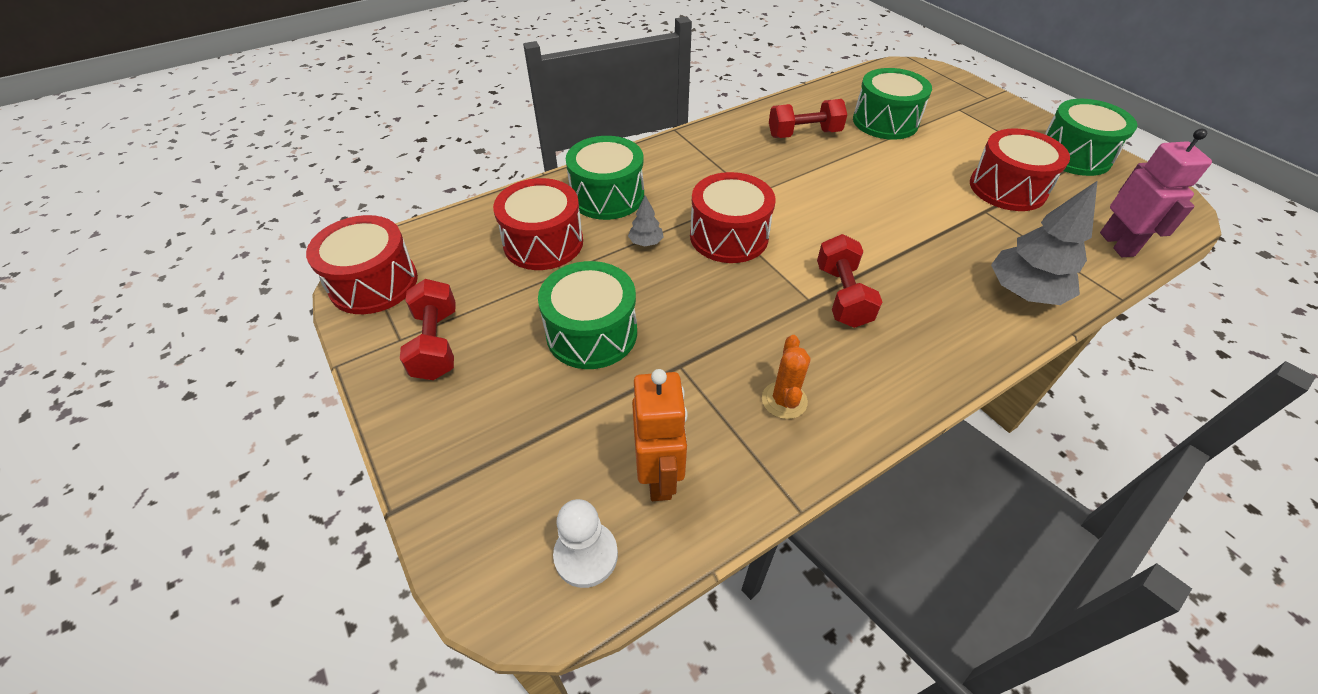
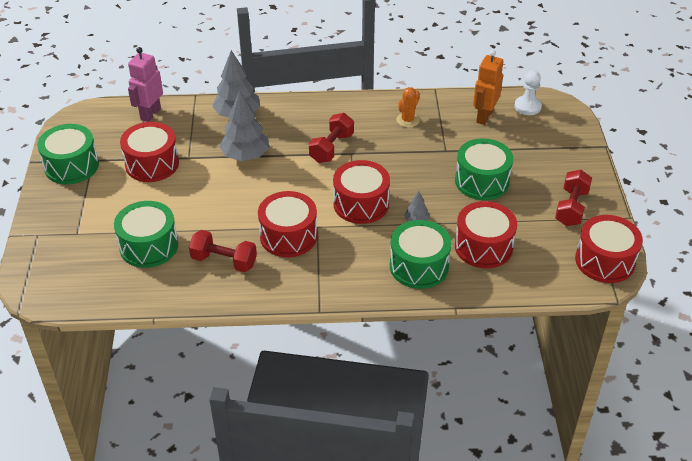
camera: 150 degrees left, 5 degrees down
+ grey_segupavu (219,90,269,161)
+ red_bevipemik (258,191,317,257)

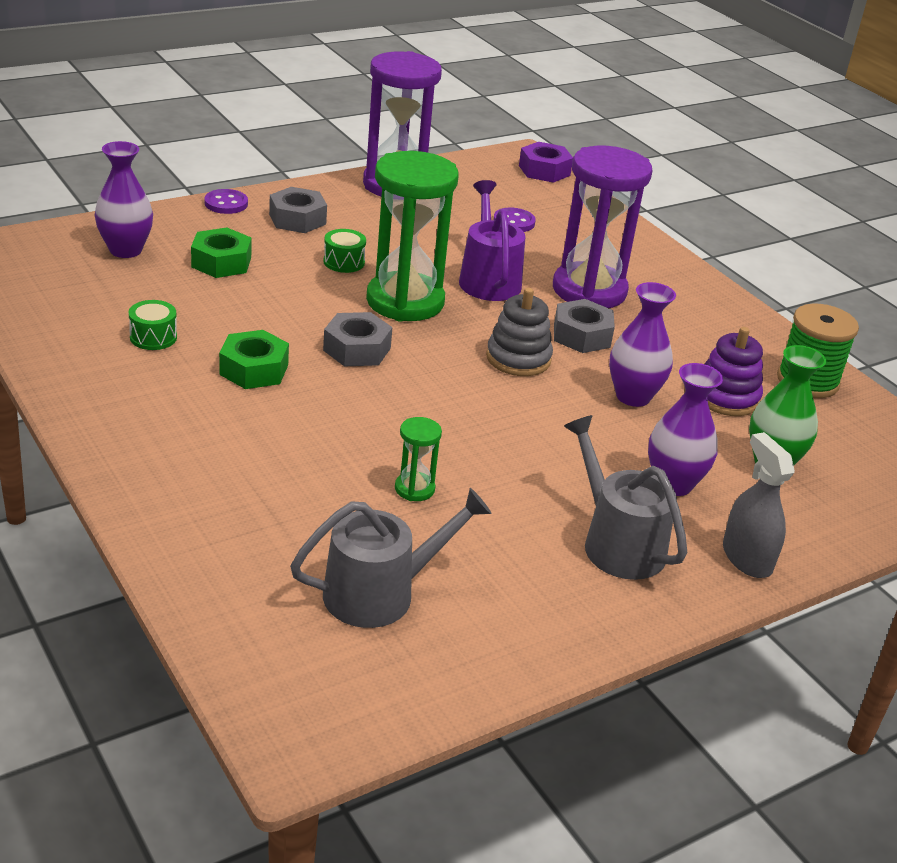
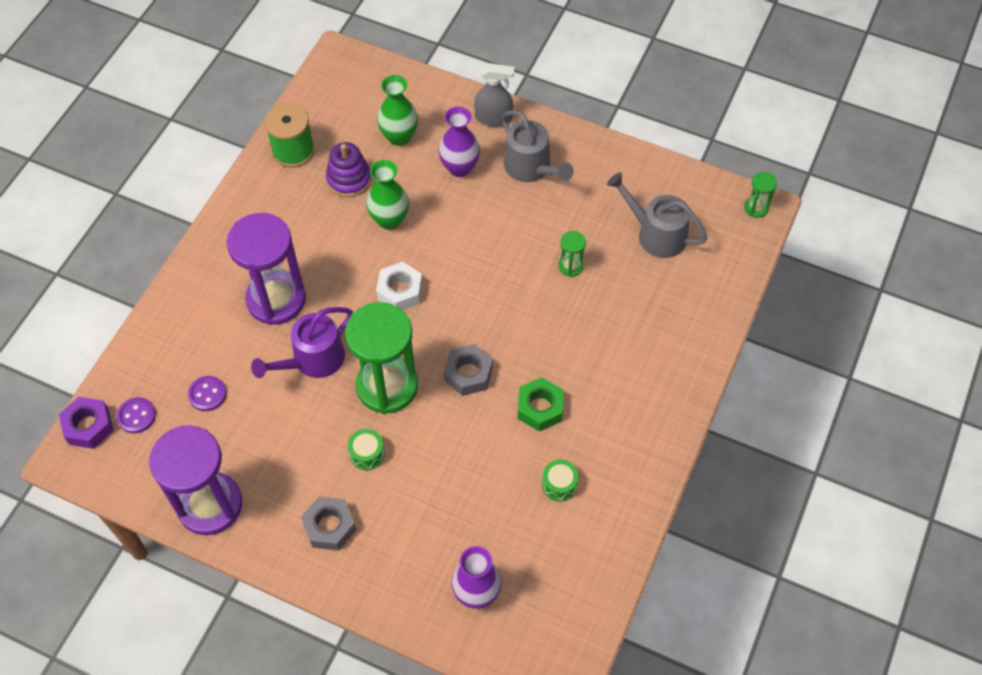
camera: 120 degrees left, 25 degrees up
~ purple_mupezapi (204,189,248,214) to (117,397,156,433)
- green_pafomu (191,227,252,278)
~ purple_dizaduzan (609,282,676,407) to green_dizaduzan (366,160,409,230)
~ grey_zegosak (486,288,553,376) to white_pafomu (376,262,423,310)
- grey_pafomu (554,299,615,353)
~ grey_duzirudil (564,415,687,580) = (501,110,574,182) 60 degrees counterclockwise
~ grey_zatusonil (723,432,795,578) = (474,63,514,127) 120 degrees counterclockwise
+ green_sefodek (744,172,777,218)

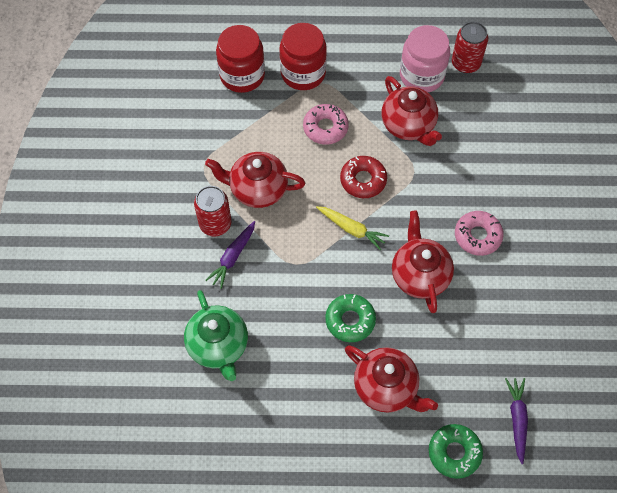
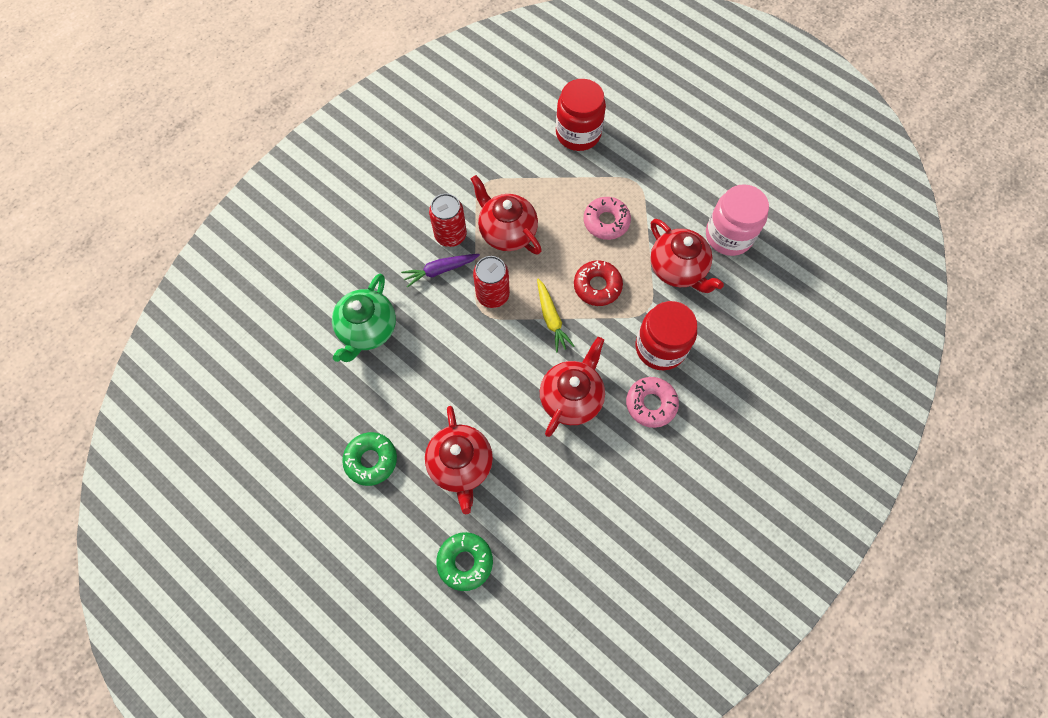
camera: 40 degrees right, 5 degrees up
~ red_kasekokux (452,21,488,73) to (473,256,510,308)
~ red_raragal (279,23,327,90) to (636,301,697,370)
~ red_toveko (381,76,442,146) = (650,219,724,293) 45 degrees counterclockwise
~ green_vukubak (325,294,376,342) to (342,432,397,486)
- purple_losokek (505,378,528,464)

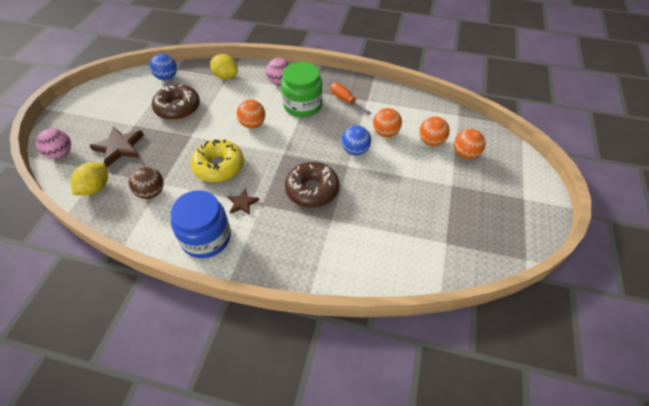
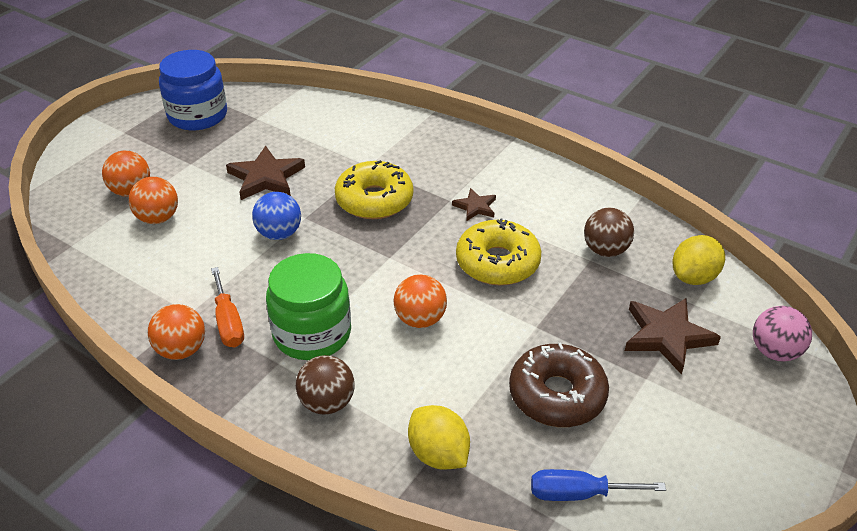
camera: 160 degrees left, 10 degrees down
~ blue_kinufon (150,54,177,80) to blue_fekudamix (531,469,666,501)
~ pink_kinufon (266,58,290,85) to brown_kinufon (296,355,354,414)
~ orange_kinufon (373,108,402,137) to (148,304,205,360)
~ brown_vukubak (285,162,339,208) to yellow_vukubak (335,160,413,219)
~ blue_raragal (170,190,231,258) to (159,50,227,130)
+ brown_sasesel (226,146,305,200)

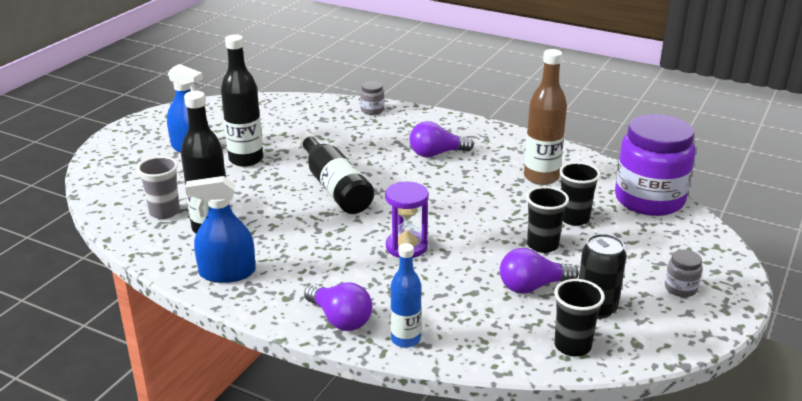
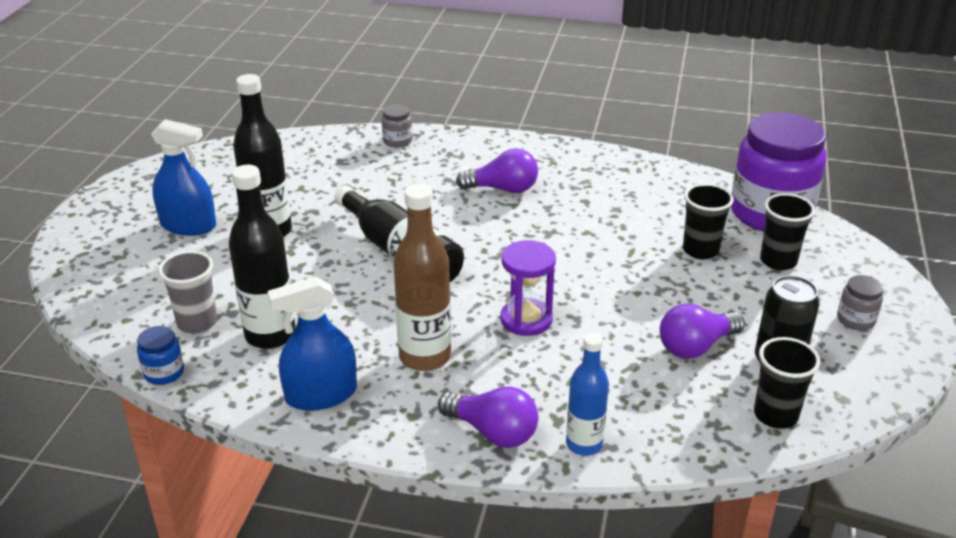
camera: 15 degrees left, 5 degrees up
~ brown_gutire (524,49,567,185) to (393,184,451,371)
~ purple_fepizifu (409,121,474,157) = (456,148,538,193) 150 degrees counterclockwise
~ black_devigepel (526,186,569,253) to (760,193,815,270)
+ blue_raragal (137,326,184,385)

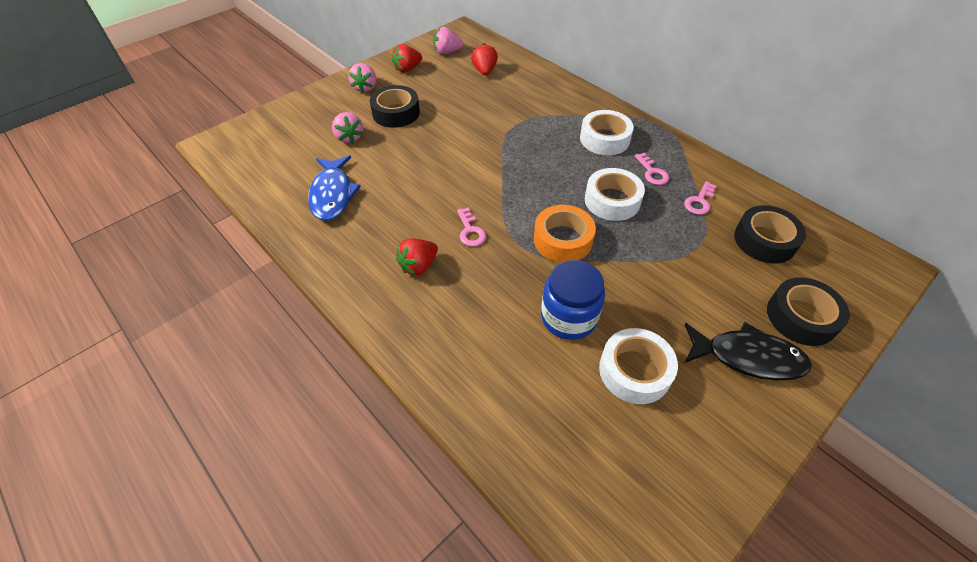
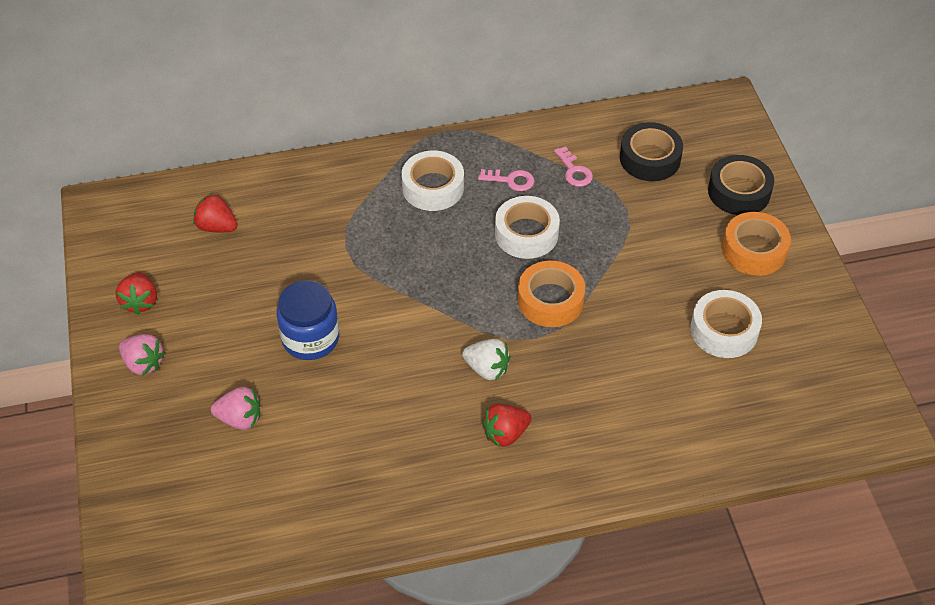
camera: 60 degrees left, 0 degrees up
- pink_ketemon (433,27,463,54)
- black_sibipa (370,85,420,128)
- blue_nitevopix (308,156,361,221)
~ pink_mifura (457,207,486,247) to white_ketemon (462,339,510,380)
~ red_ketemon (396,238,438,276) = (482,404,532,447) 75 degrees clockwise
~ blue_raragal (541,260,605,340) to (277,280,339,360)
~ black_nitevopix (685,322,812,380) to orange_sibipa (722,212,791,276)

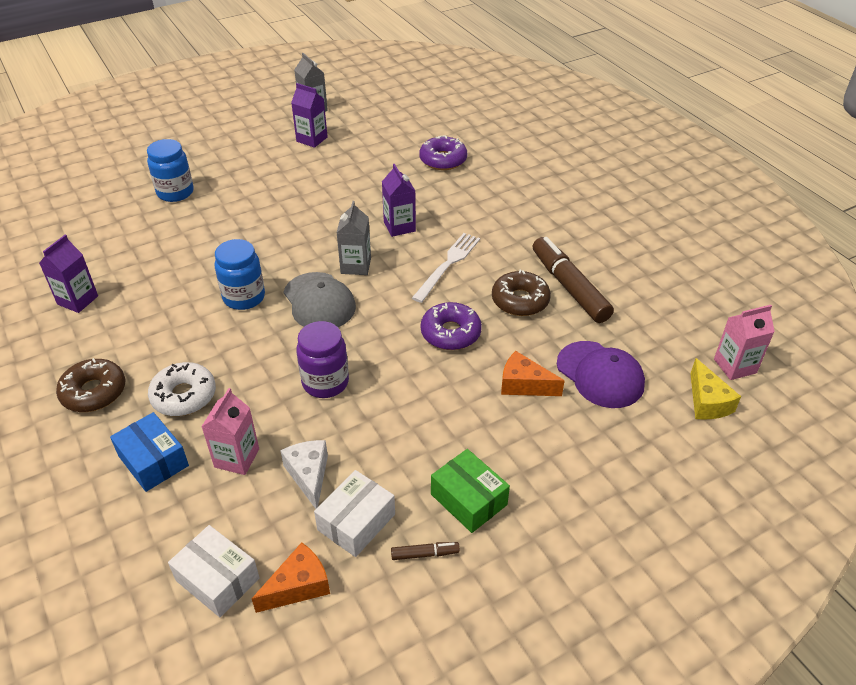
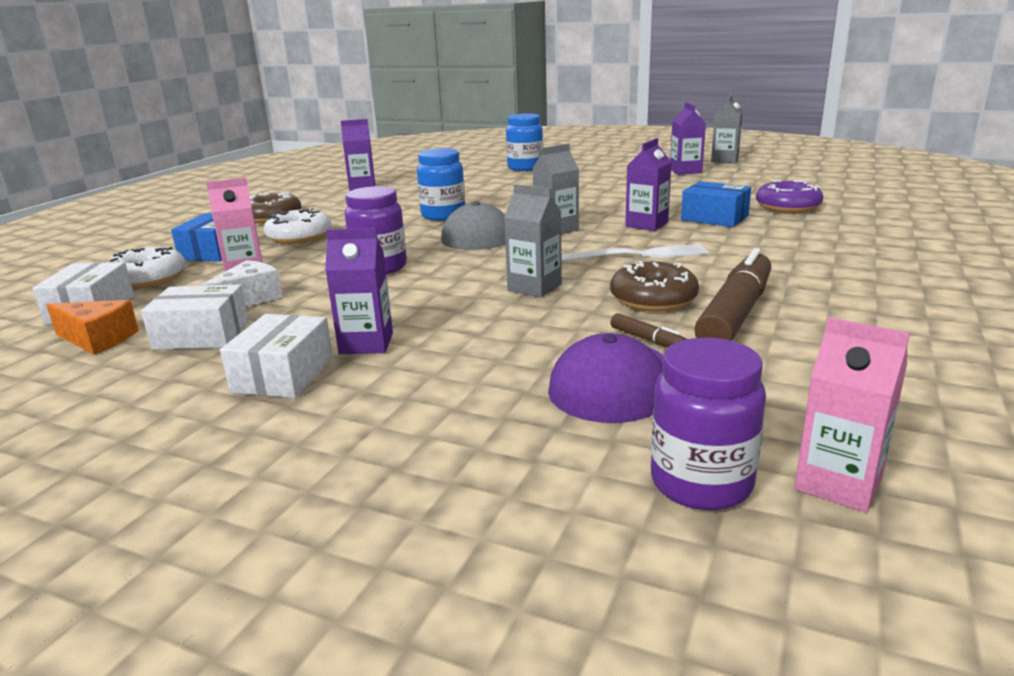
camera: 55 degrees right, 20 degrees down
~ purple_vukubak (421,302,482,350) to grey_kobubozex (504,184,562,297)
- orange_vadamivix (501,351,565,396)
~ yellow_vadamivix (690,358,741,420) to purple_raragal (651,338,766,510)
~ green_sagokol (431,449,510,533) to white_sagokol (220,314,333,398)
~ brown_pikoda (391,542,460,560) to (610,313,686,348)
+ blue_sagokol (681,181,751,227)
+ purple_kobubozex (325,228,393,354)
+ white_vukubak (108,247,186,289)

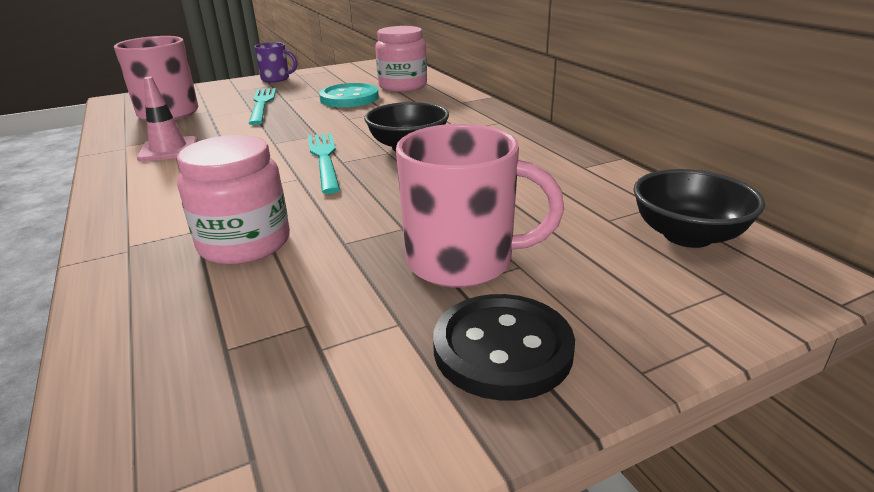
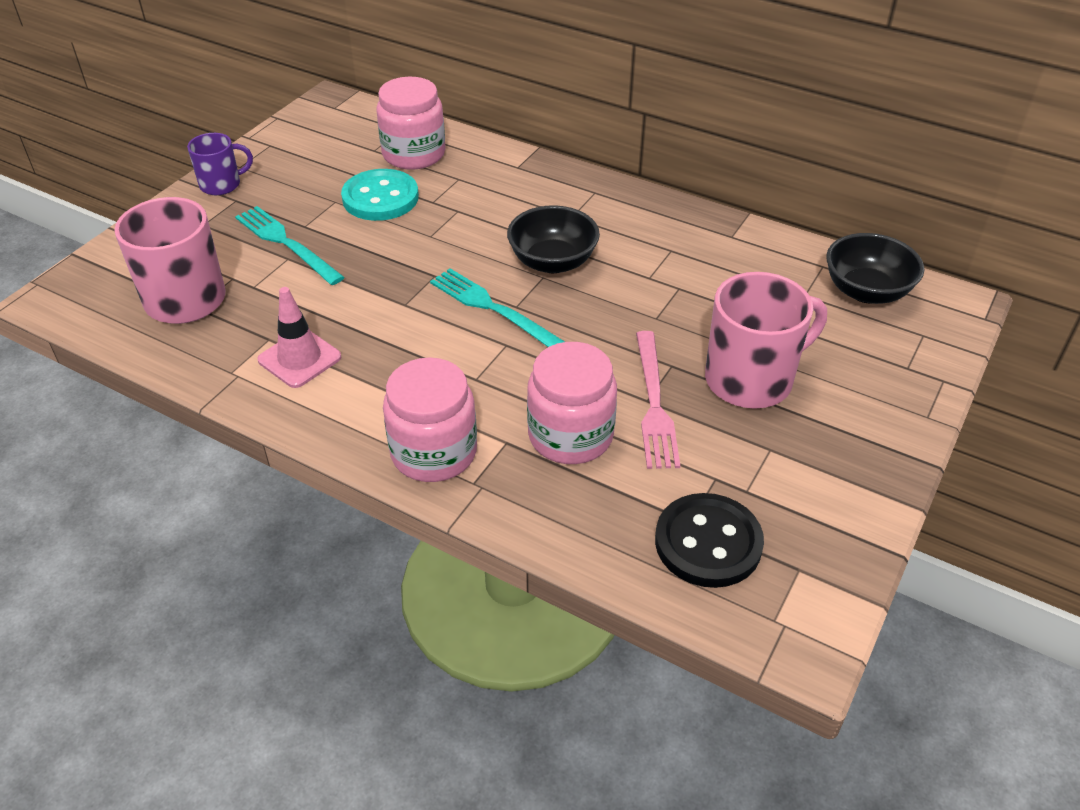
camera: 35 degrees left, 15 degrees up
~ black_mupezapi (433,294,575,401) to (655,493,764,588)
+ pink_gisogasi (636,331,680,469)
+ pink_raragal (383,357,477,482)

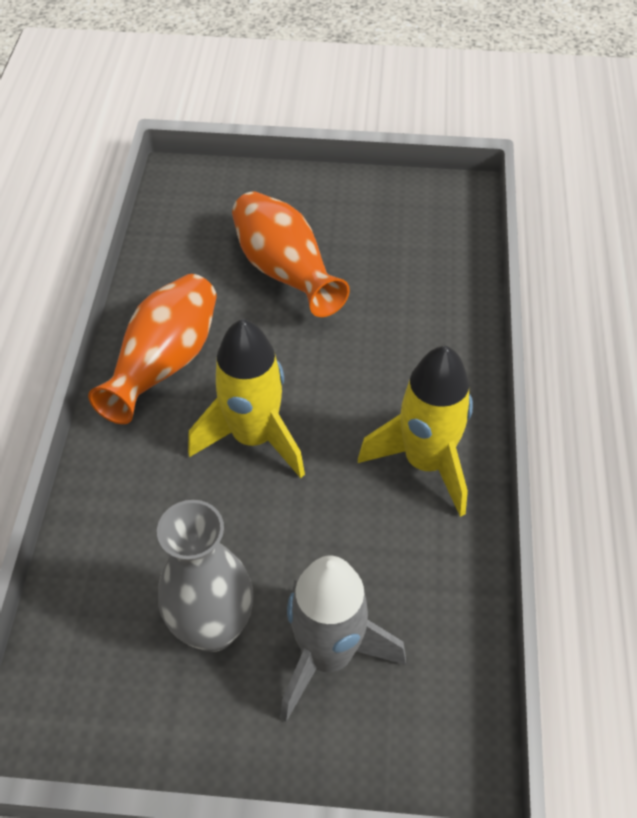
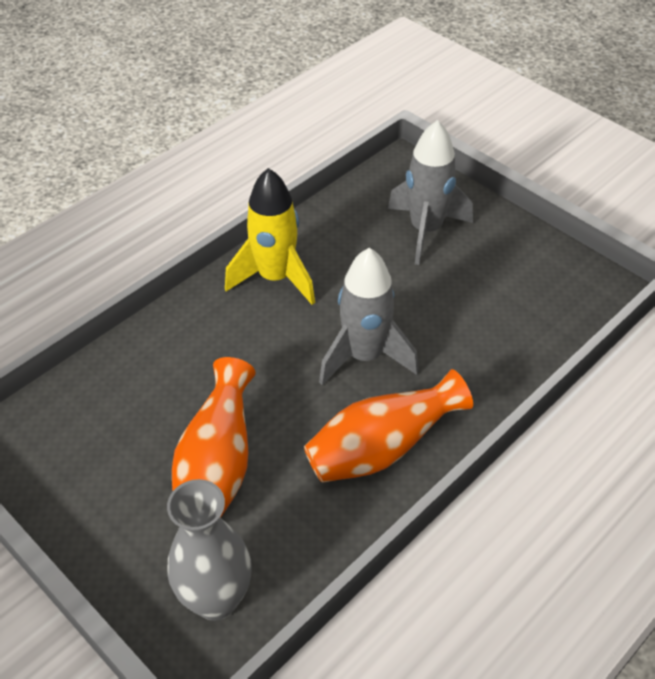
camera: 140 degrees left, 5 degrees down
~ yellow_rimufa (188,319,305,478) to grey_rimufa (319,248,418,385)
~ grey_dizaduzan (157,500,254,652) to (167,479,252,621)

